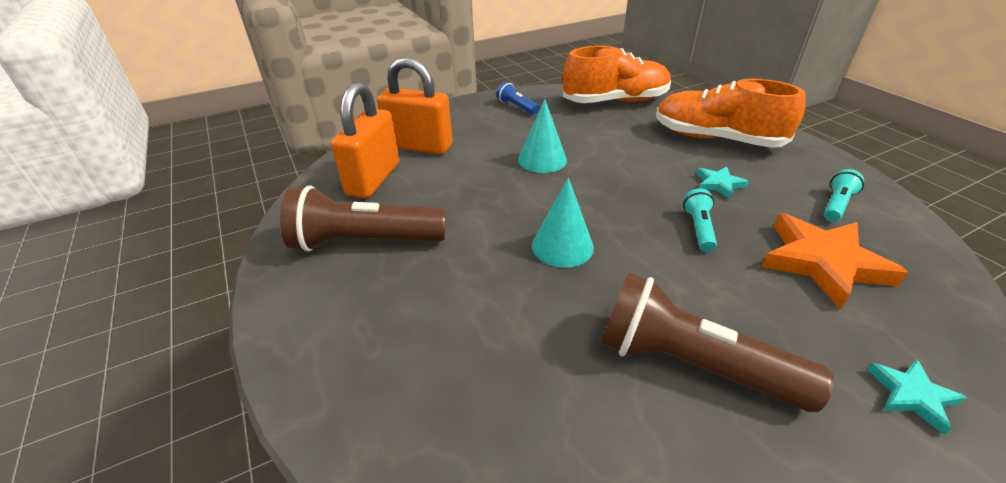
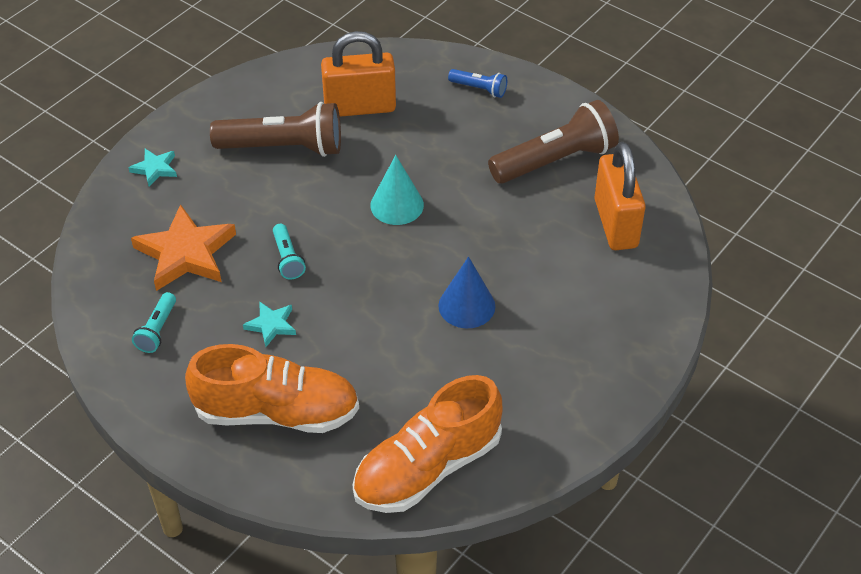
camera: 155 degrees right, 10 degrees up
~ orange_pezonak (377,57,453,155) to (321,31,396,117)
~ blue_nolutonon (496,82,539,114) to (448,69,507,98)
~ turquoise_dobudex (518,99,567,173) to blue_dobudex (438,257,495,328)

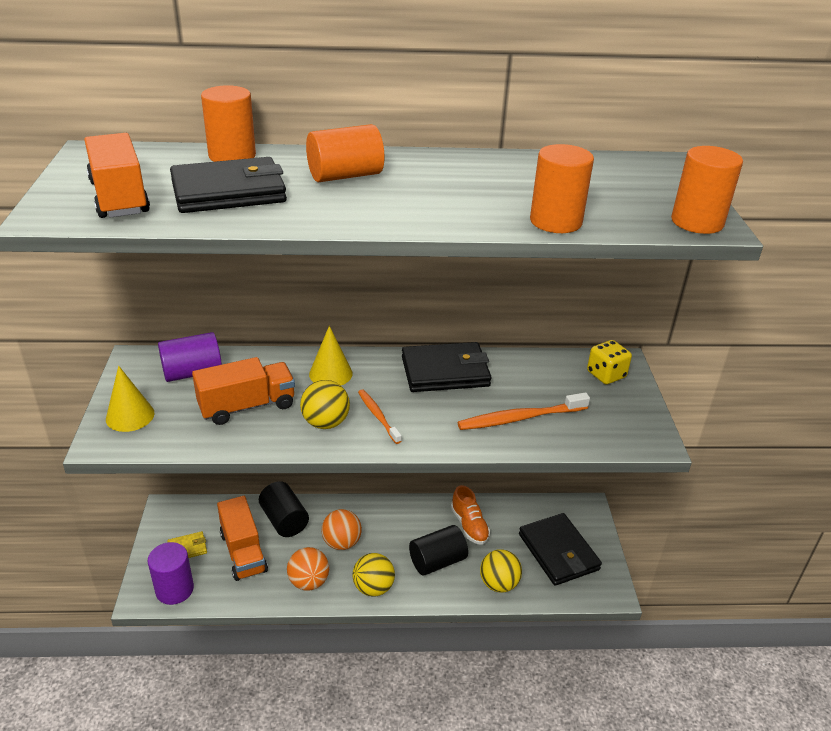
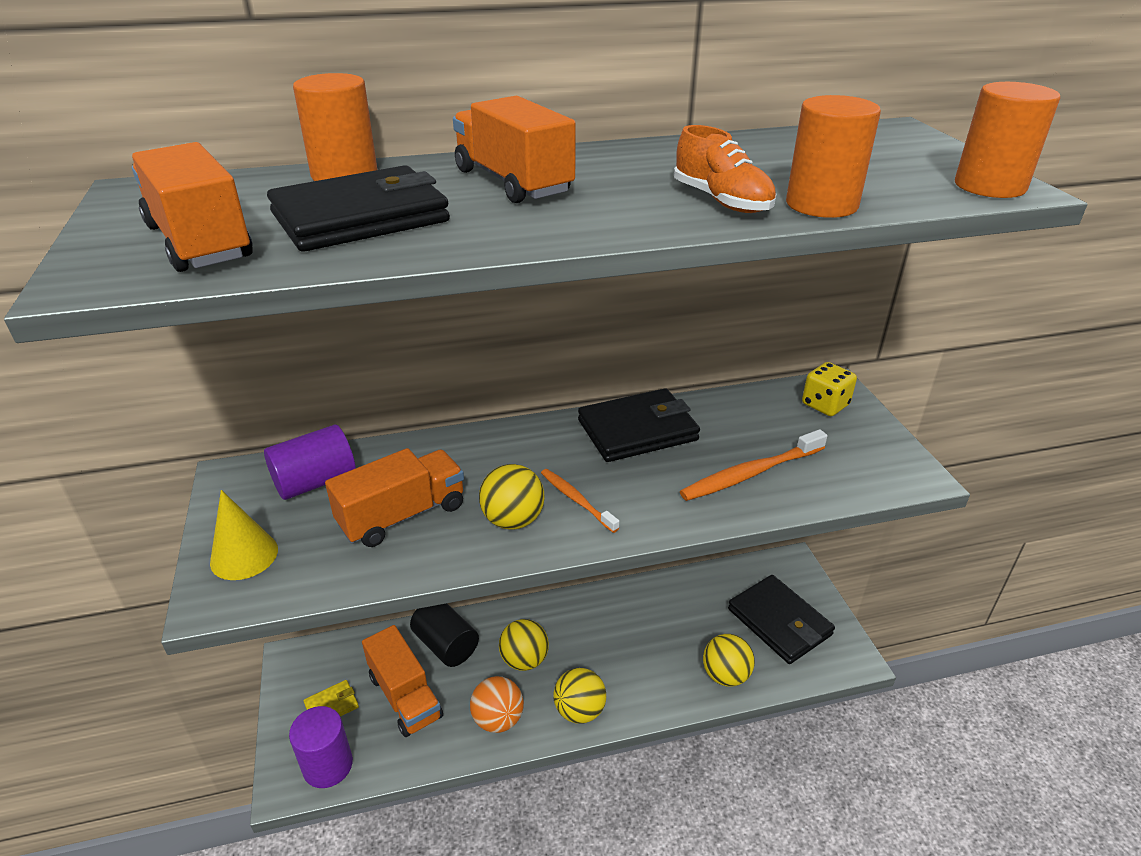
camera: 10 degrees left, 0 degrees up
~ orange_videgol (306,124,384,182) to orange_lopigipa (453,96,576,203)
- yellow_dobudex (309,325,353,385)
~ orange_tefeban (451,485,490,545) to (674,125,776,213)
~ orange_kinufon (321,509,362,550) to yellow_kinufon (499,619,549,671)
- black_videgol (409,525,468,575)

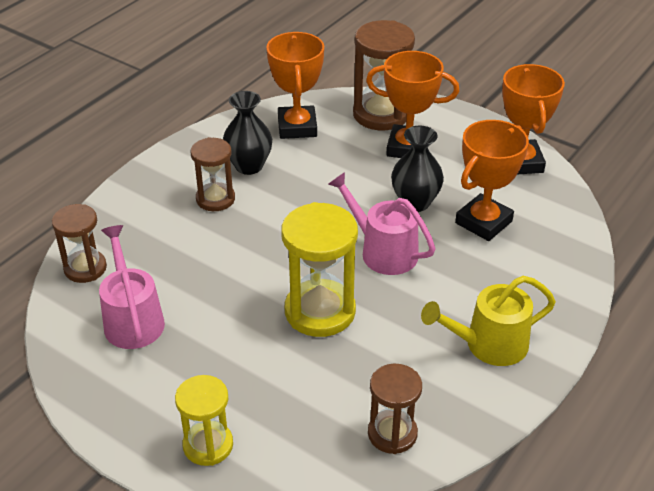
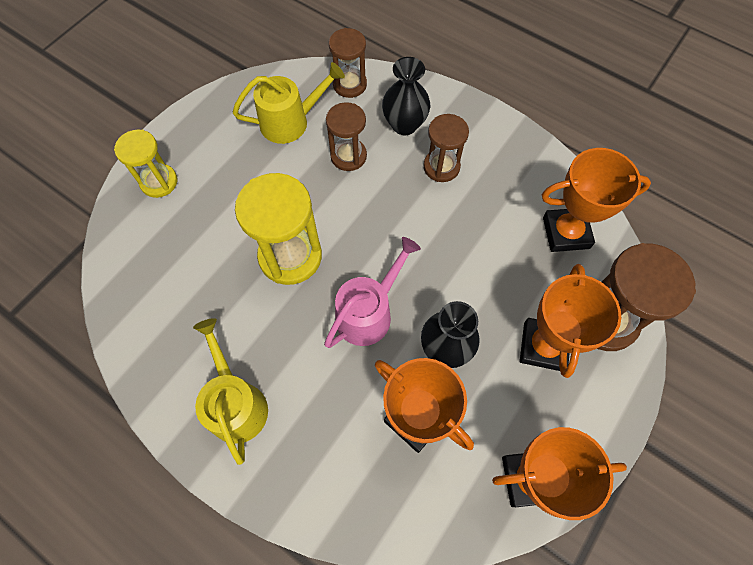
camera: 90 degrees right, 25 degrees up
~ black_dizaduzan (223,91,272,175) to (382,57,430,135)
~ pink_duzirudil (99,225,165,349) to yellow_duzirudil (233,62,345,144)
~ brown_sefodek (368,364,422,454) to (326,102,367,171)

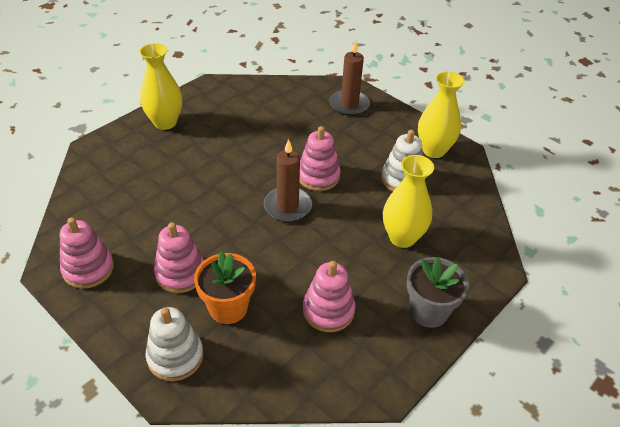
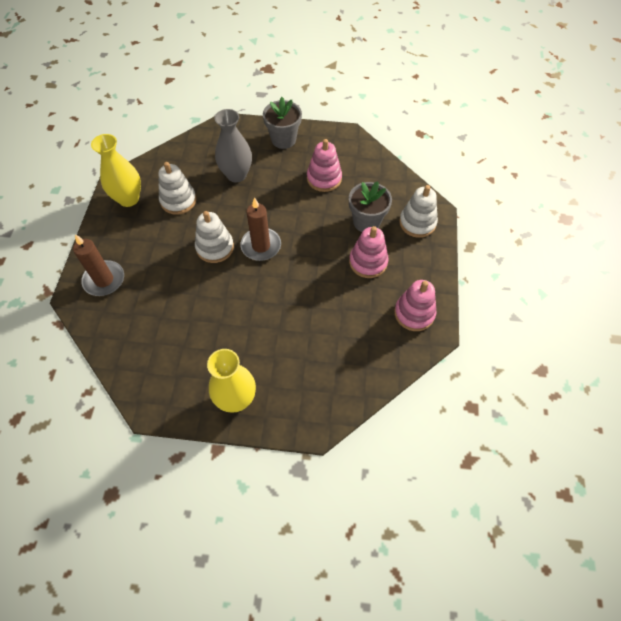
camera: 125 degrees left, 15 degrees up
~ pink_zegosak (299,126,340,191) to white_zegosak (195,211,234,263)
~ yellow_dizaduzan (383,155,434,248) to grey_dizaduzan (215,109,252,182)
~ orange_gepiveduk (194,251,256,324) to grey_gepiveduk (349,181,392,232)

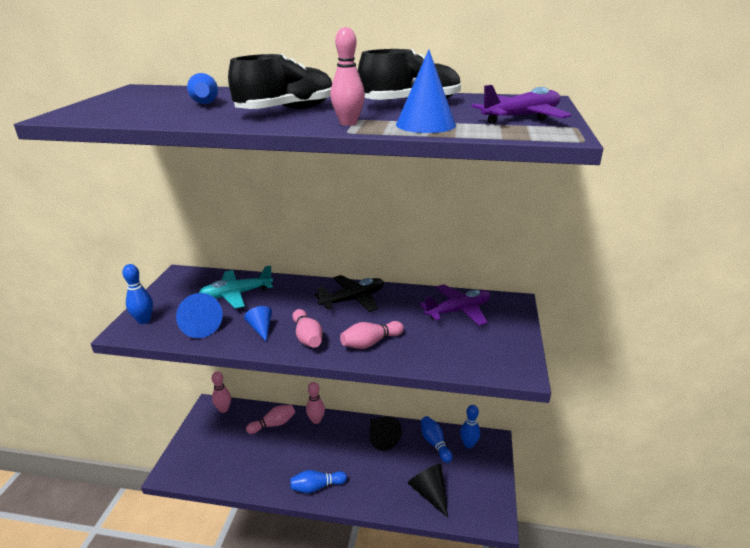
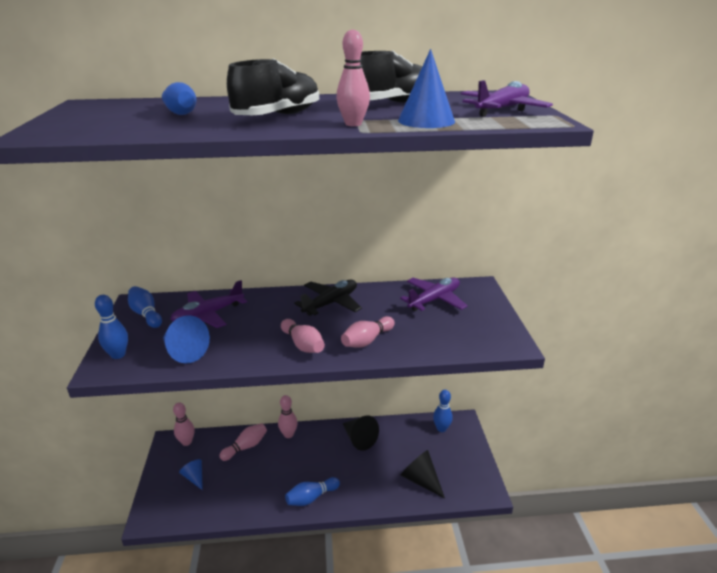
camera: 15 degrees left, 0 degrees up
~ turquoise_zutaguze (199,265,273,309) to purple_zutaguze (170,280,247,328)
~ blue_dobudex (244,306,272,341) to (179,459,203,490)
~ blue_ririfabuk (421,416,452,463) to (128,286,162,328)

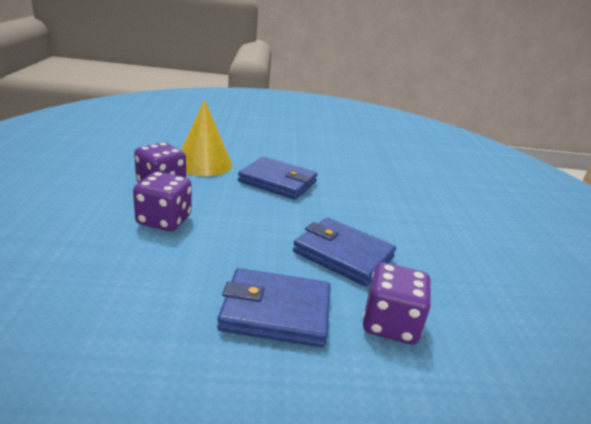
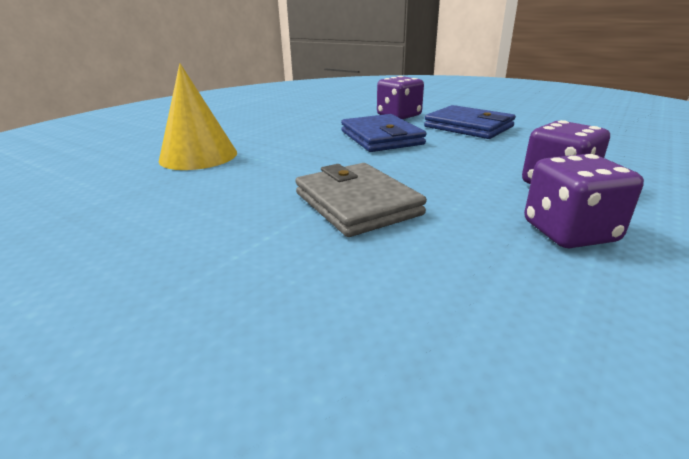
camera: 140 degrees left, 0 degrees up
~ yellow_dobudex (181,100,232,176) to (159,63,237,170)
~ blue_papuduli (238,157,317,200) to grey_papuduli (295,163,427,237)

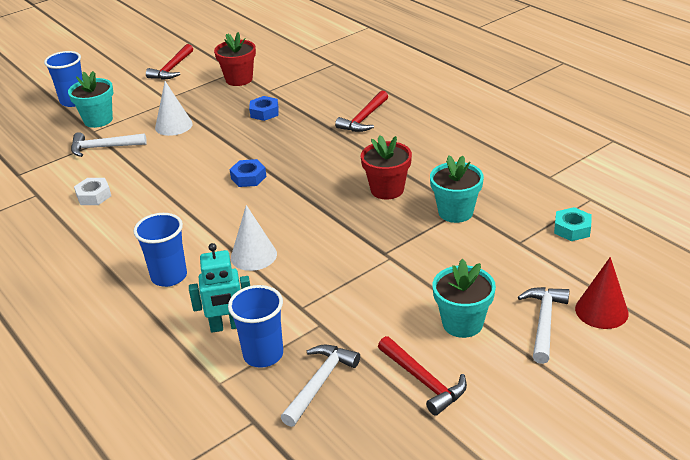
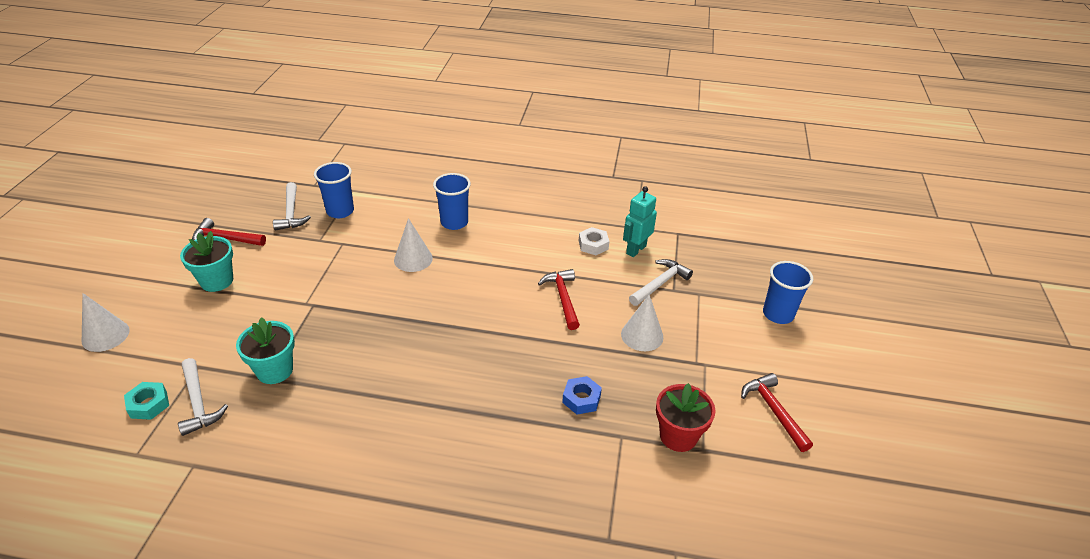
camera: 135 degrees right, 5 degrees up
- turquoise_gepiveduk (68,71,113,128)
~ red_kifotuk (335,91,388,132) to (538,269,580,330)
- red_gepiveduk (361,135,412,200)
- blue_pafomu (230,159,267,187)
~ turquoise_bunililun (189,243,250,333) to (623,186,657,257)
~ red_dobudex (575,257,629,329) to white_dobudex (82,293,130,352)
~ white_kifotuk (518,287,569,364) to (178,358,228,436)

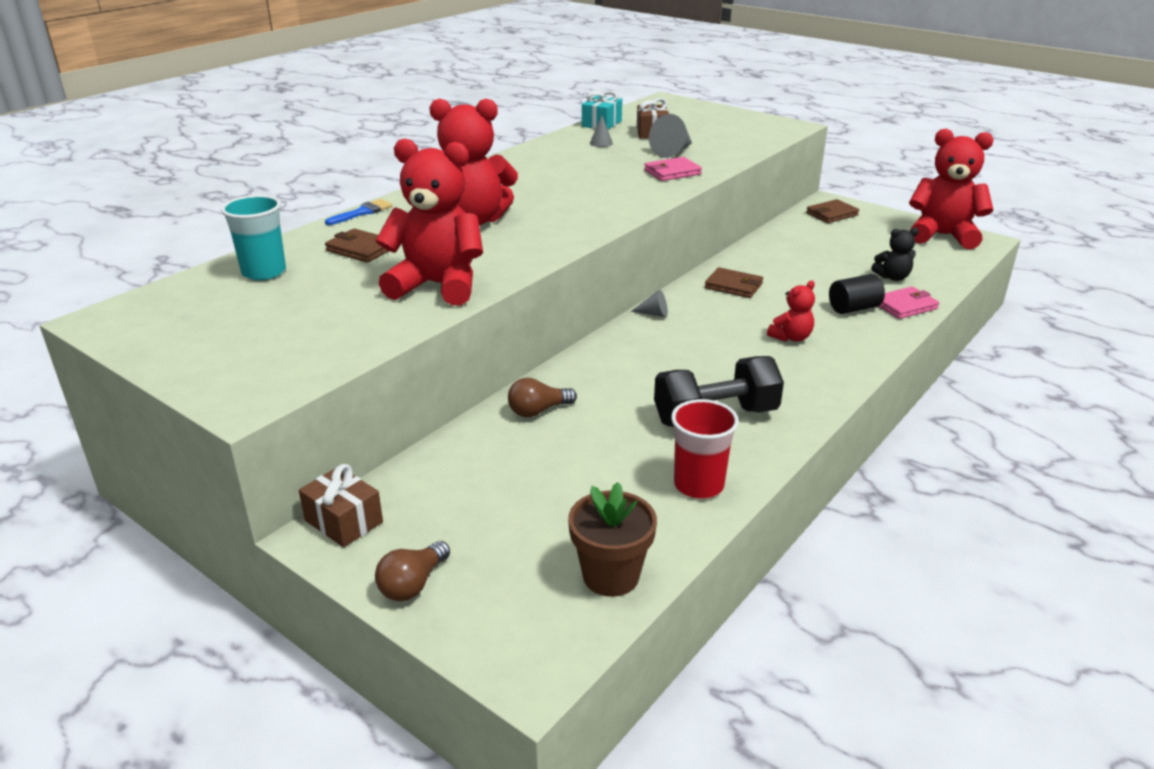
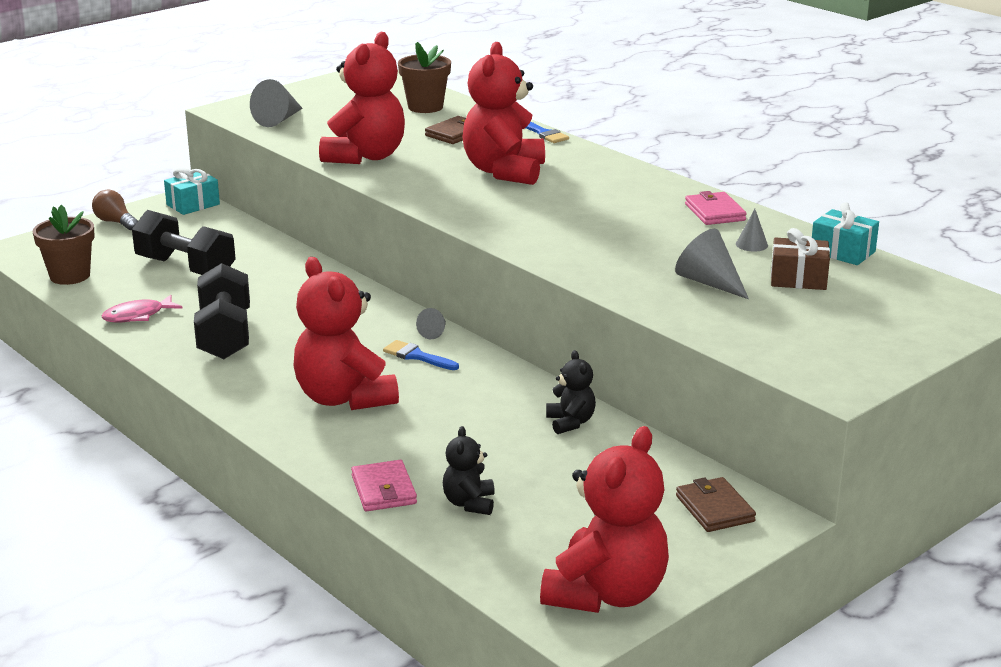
camera: 100 degrees right, 5 degrees down
~ pink_papuduli (644,157,702,181) to (685,191,747,225)
~ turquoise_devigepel (221,195,286,280) to brown_gepiveduk (398,42,451,113)
- brown_papuduli (705,267,763,298)
- black_videgol (829,274,885,314)
~ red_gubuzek (767,280,815,342) = (294,257,399,410) x2.06
- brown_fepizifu (508,378,577,417)
~ red_devigepel (671,399,739,499) to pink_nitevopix (102,295,183,322)
~ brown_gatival (299,464,383,547) to turquoise_gatival (164,167,220,215)
+ grey_dobudex (250,79,303,127)
+ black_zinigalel (132,210,235,275)
+ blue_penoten (383,340,459,370)
+ black_gubuzek (546,350,596,434)

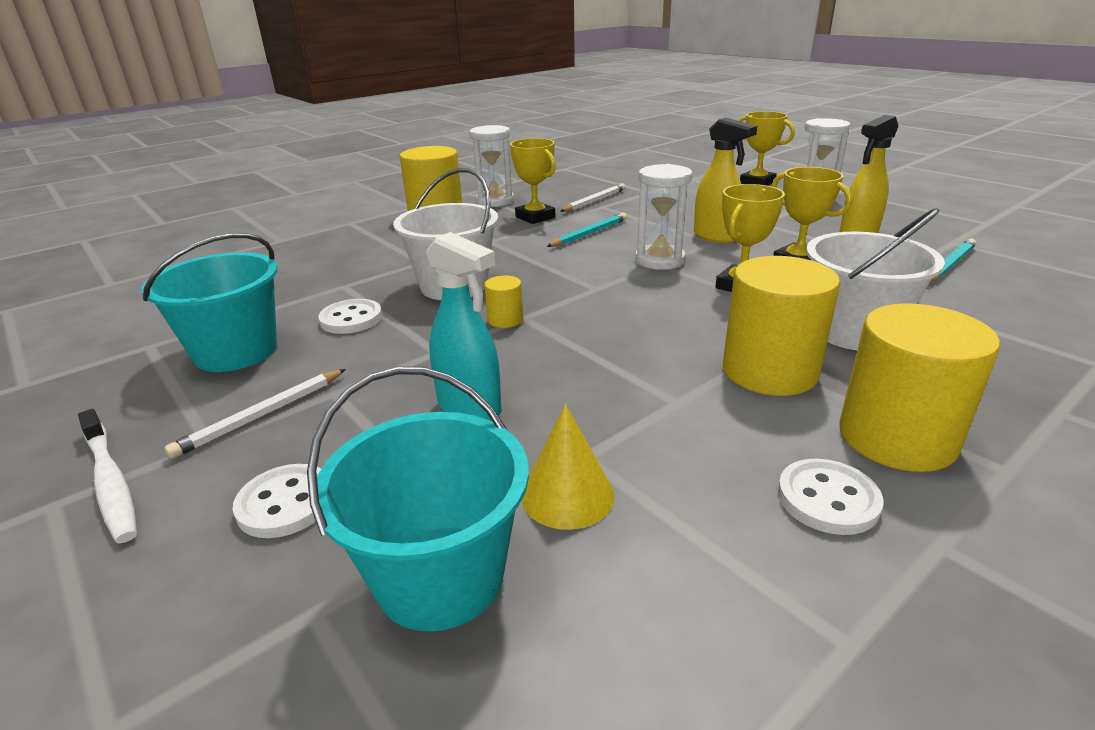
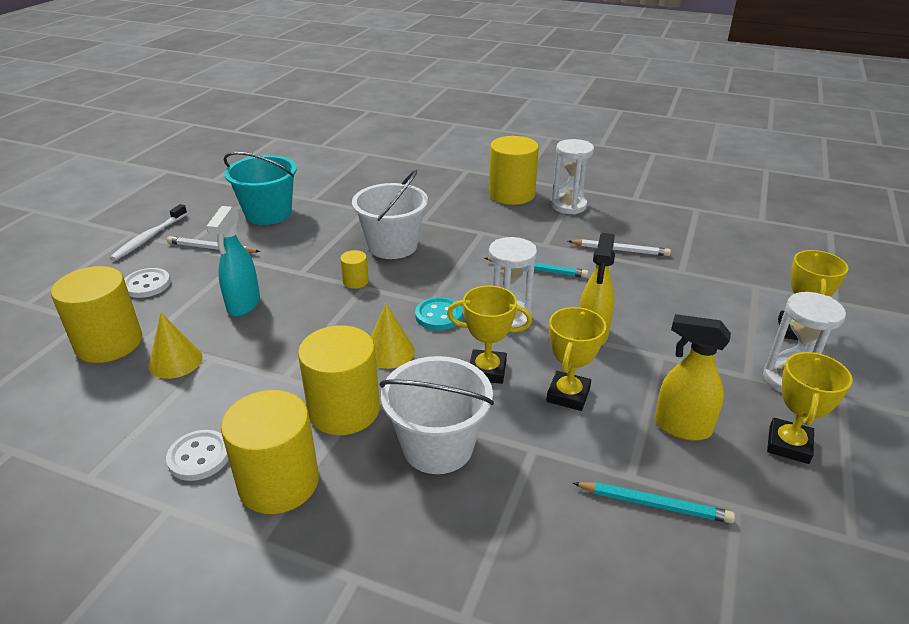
camera: 60 degrees right, 5 degrees up
~ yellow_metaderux (510,138,556,224) to (767,352,853,464)
- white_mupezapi (318,299,382,334)
~ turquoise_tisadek (307,366,529,632) to yellow_videgol (51,266,142,363)
+ turquoise_mupezapi (415,297,463,330)
+ yellow_dobudex (371,304,415,369)

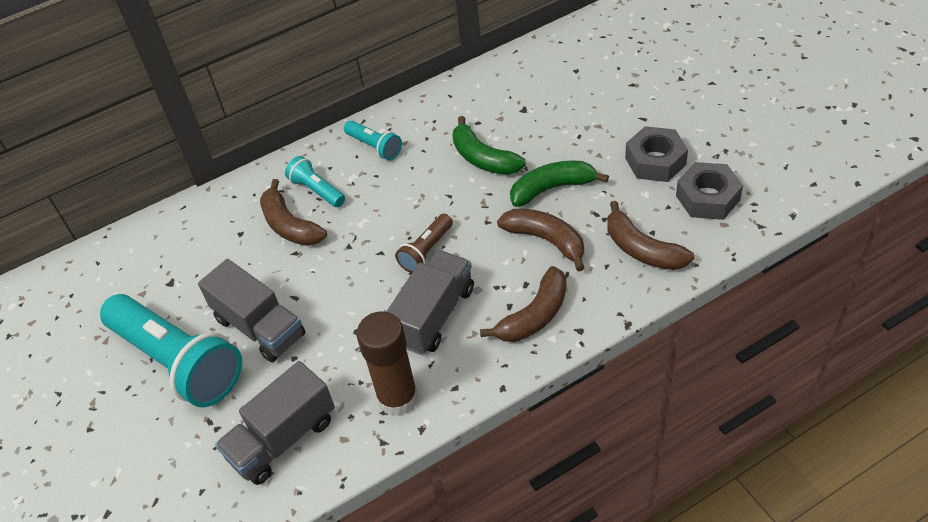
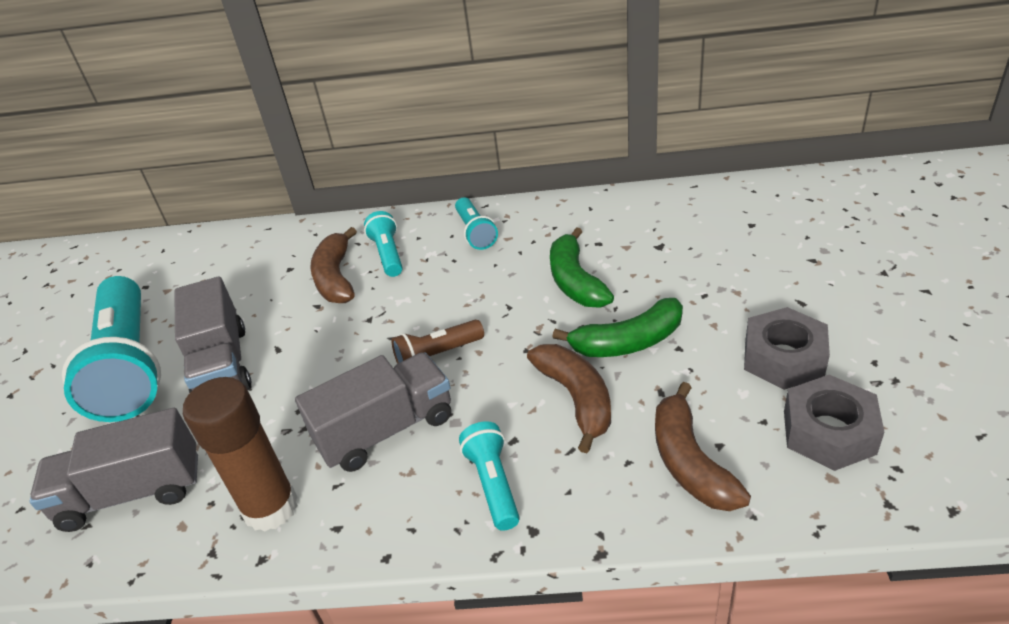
camera: 30 degrees right, 10 degrees down
~ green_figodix (510,161,609,207) = (552,298,683,357) 150 degrees clockwise
~ brown_figodix (480,266,566,342) to turquoise_nolutonon (459,421,520,531)

